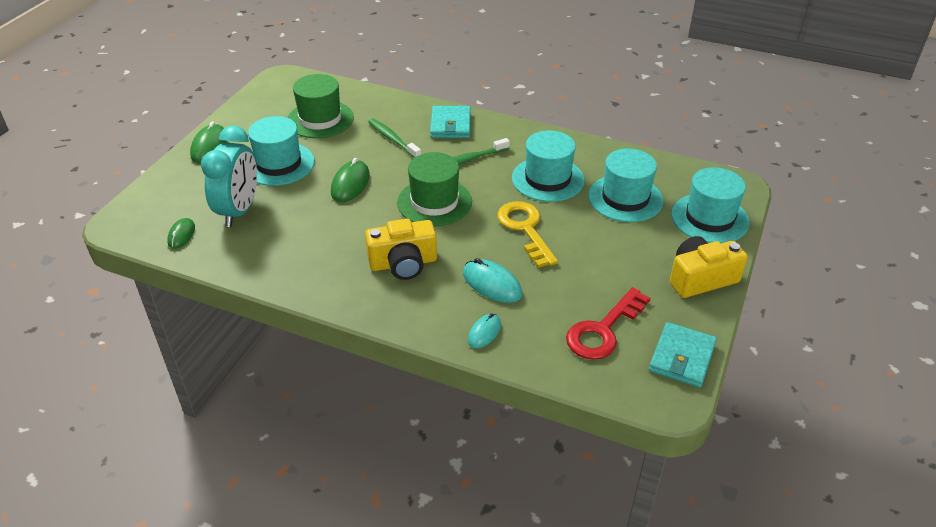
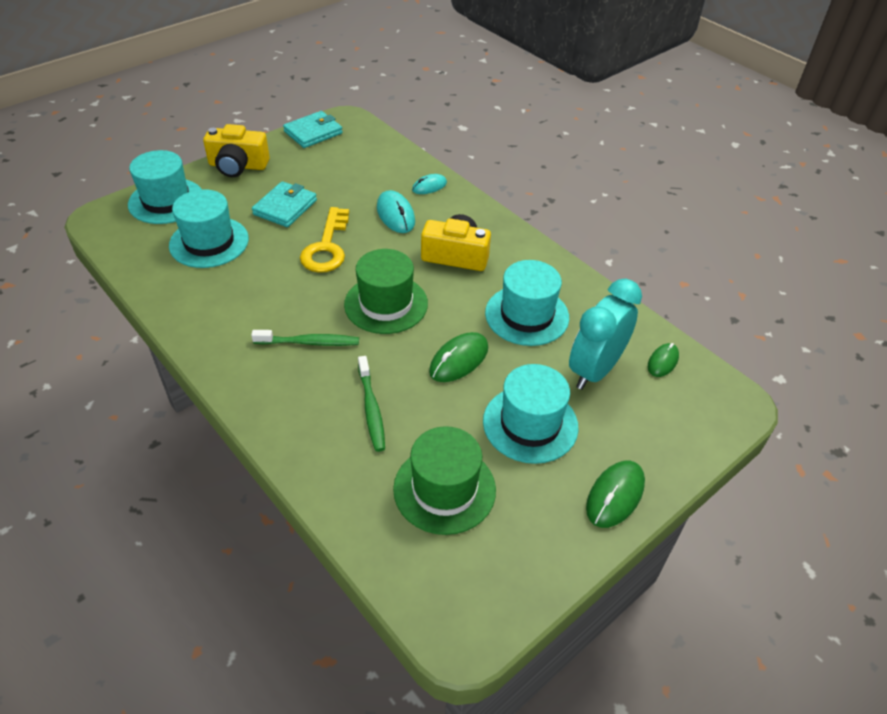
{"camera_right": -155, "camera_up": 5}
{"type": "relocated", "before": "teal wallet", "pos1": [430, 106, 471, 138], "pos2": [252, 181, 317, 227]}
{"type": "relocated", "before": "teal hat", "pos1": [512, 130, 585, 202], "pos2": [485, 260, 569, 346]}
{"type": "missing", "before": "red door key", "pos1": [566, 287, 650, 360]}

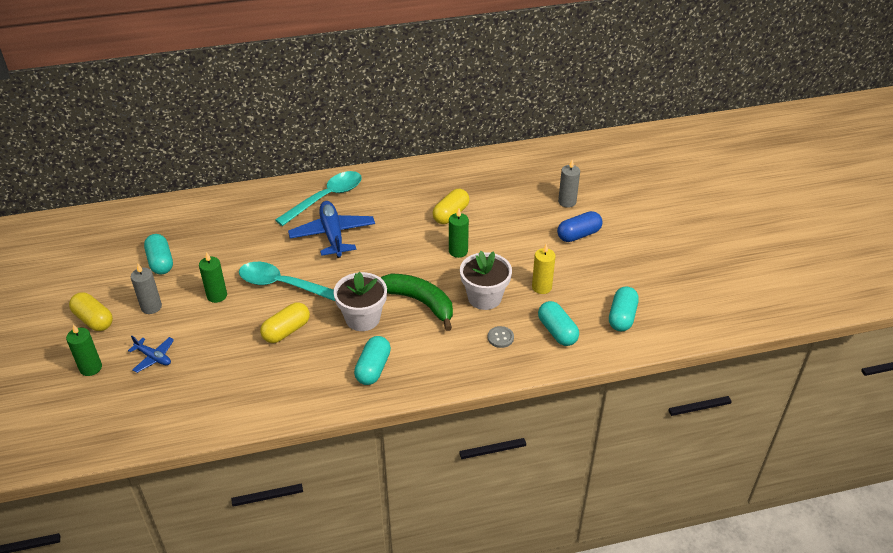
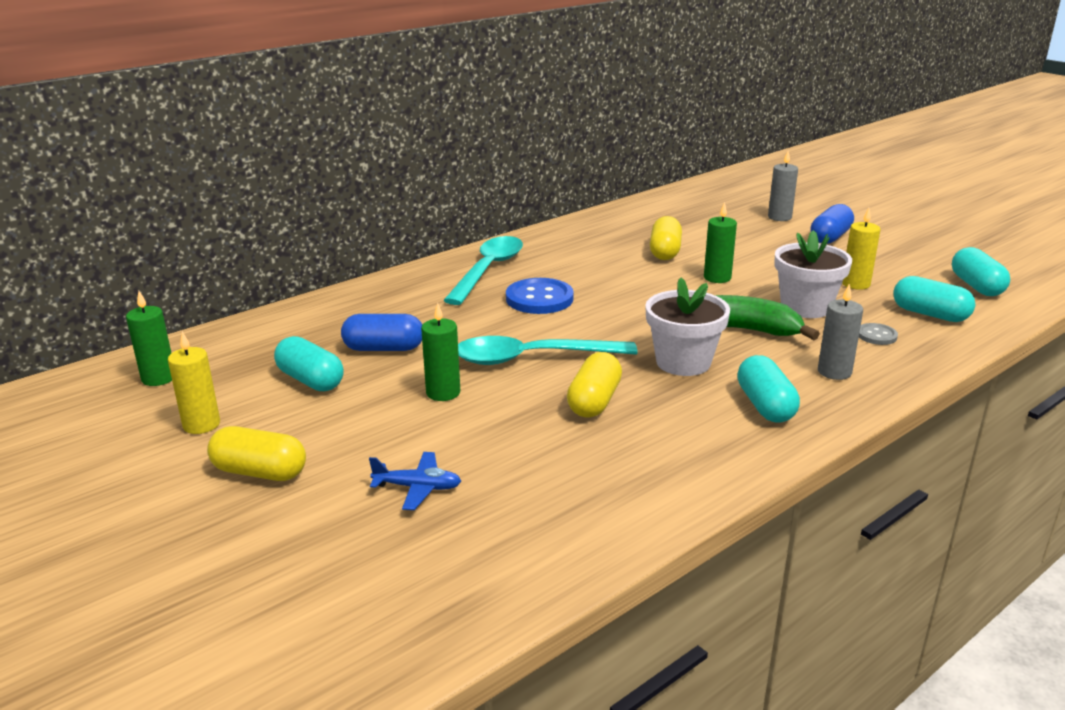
{"camera_right": -25, "camera_up": -15}
{"type": "relocated", "before": "green candle", "pos1": [66, 324, 102, 376], "pos2": [126, 291, 172, 386]}
{"type": "relocated", "before": "gray candle", "pos1": [131, 264, 162, 314], "pos2": [818, 284, 863, 380]}
{"type": "exchanged", "before": "blue toy plane", "after": "blue shirt button", "pos1": [288, 201, 375, 258], "pos2": [506, 278, 574, 314]}
{"type": "appeared", "after": "yellow candle", "pos2": [168, 332, 220, 434]}
{"type": "appeared", "after": "blue capsule", "pos2": [341, 314, 422, 351]}

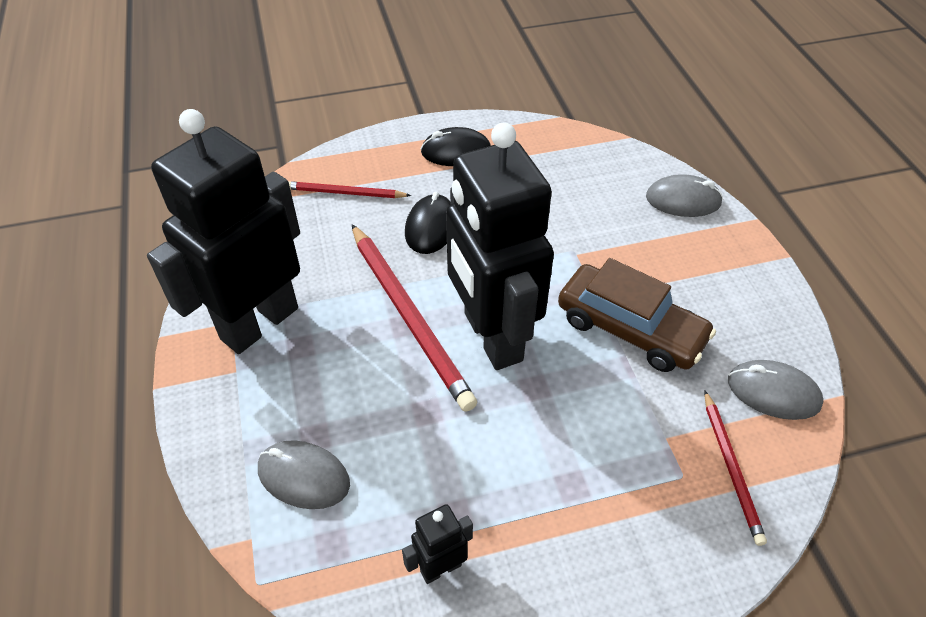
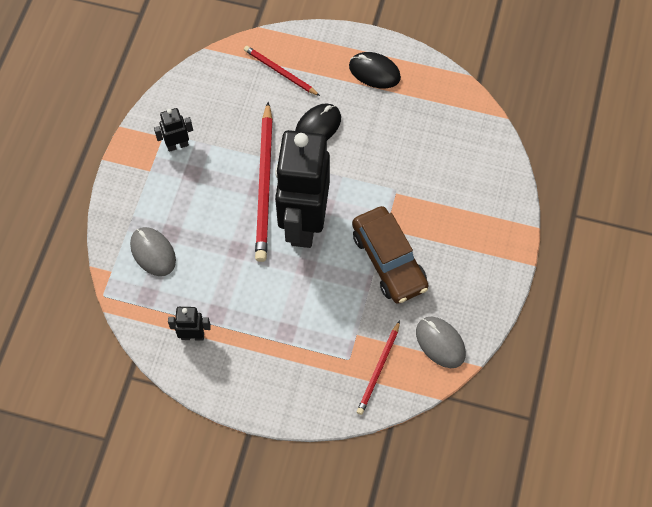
{"camera_right": 30, "camera_up": 15}
{"type": "size", "before": "ebony robot figure", "pos1": [147, 109, 300, 354], "pos2": [154, 108, 193, 152], "scale": 0.41}
{"type": "missing", "before": "gray computer mouse", "pos1": [646, 174, 723, 217]}

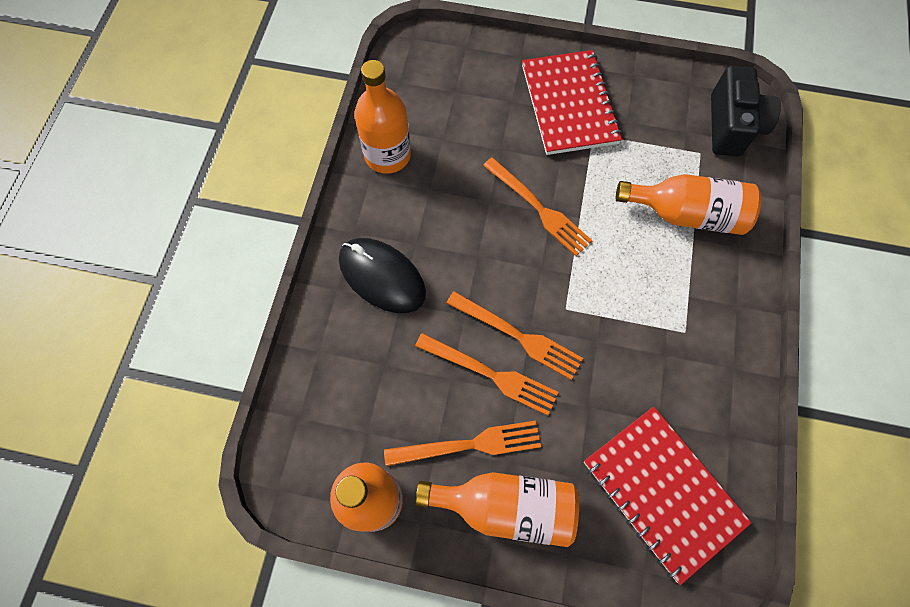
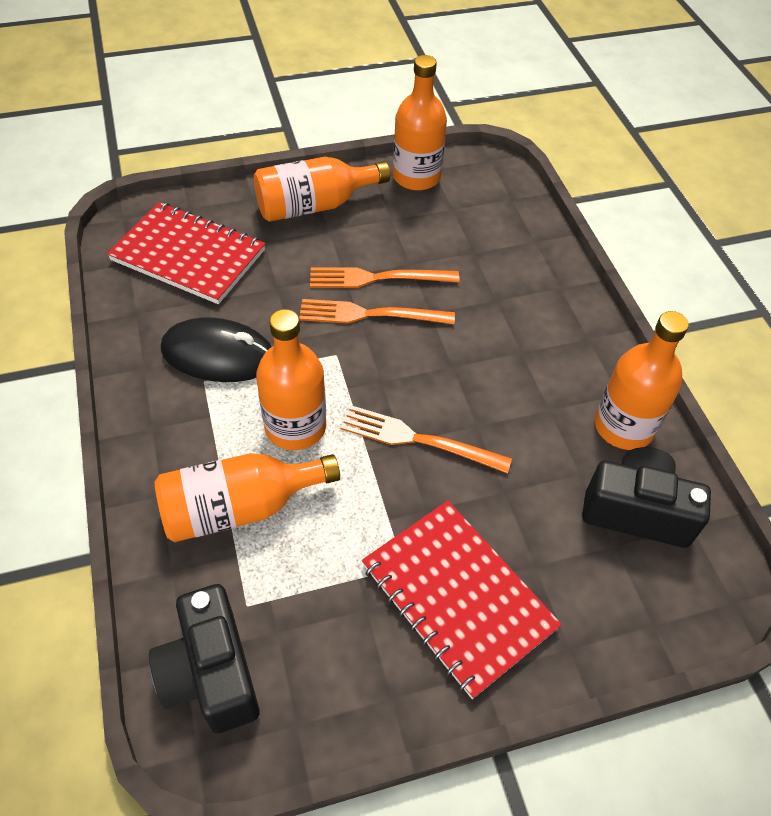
{"camera_right": 150, "camera_up": -15}
{"type": "relocated", "before": "ebony computer mouse", "pos1": [339, 238, 426, 313], "pos2": [161, 317, 271, 382]}
{"type": "missing", "before": "orange dinner fork", "pos1": [384, 420, 541, 466]}
{"type": "appeared", "after": "orange bottle", "pos2": [256, 309, 326, 450]}
{"type": "appeared", "after": "ebony photo camera", "pos2": [582, 447, 711, 548]}

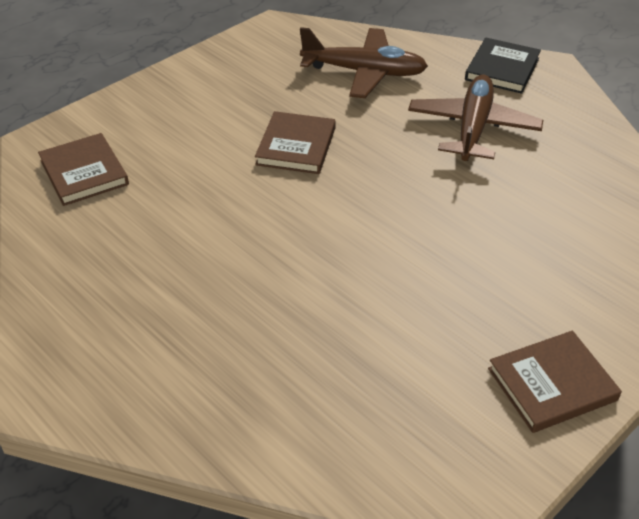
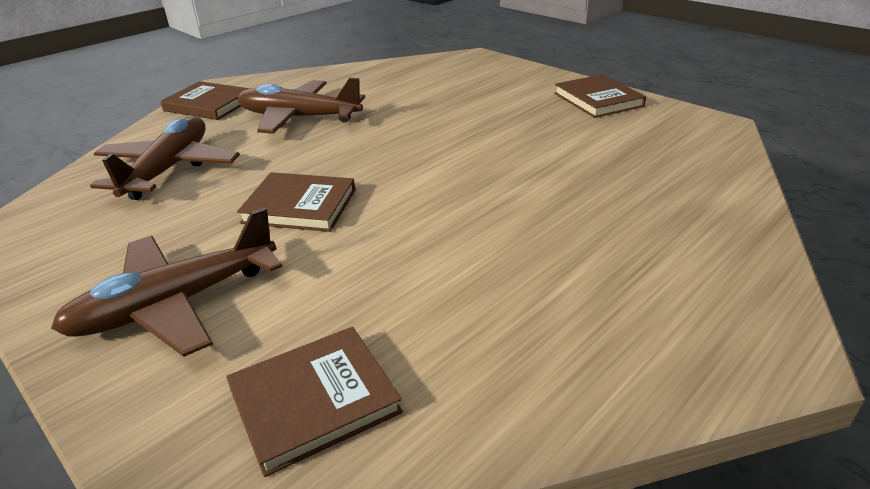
{"camera_right": -90, "camera_up": -10}
{"type": "colour", "before": "ebony hardcover", "after": "russet hardcover", "pos1": [465, 38, 541, 94], "pos2": [160, 81, 251, 120]}
{"type": "appeared", "after": "russet toy plane", "pos2": [51, 207, 283, 357]}

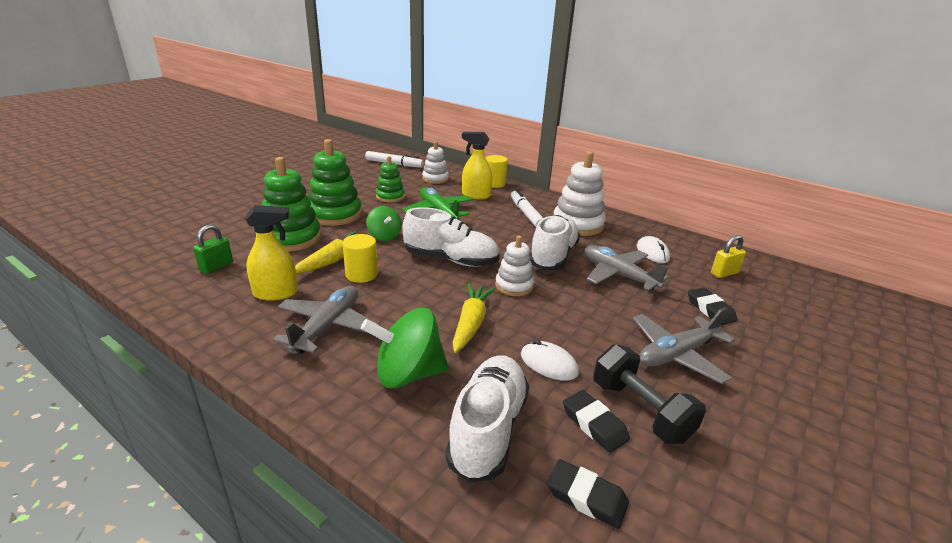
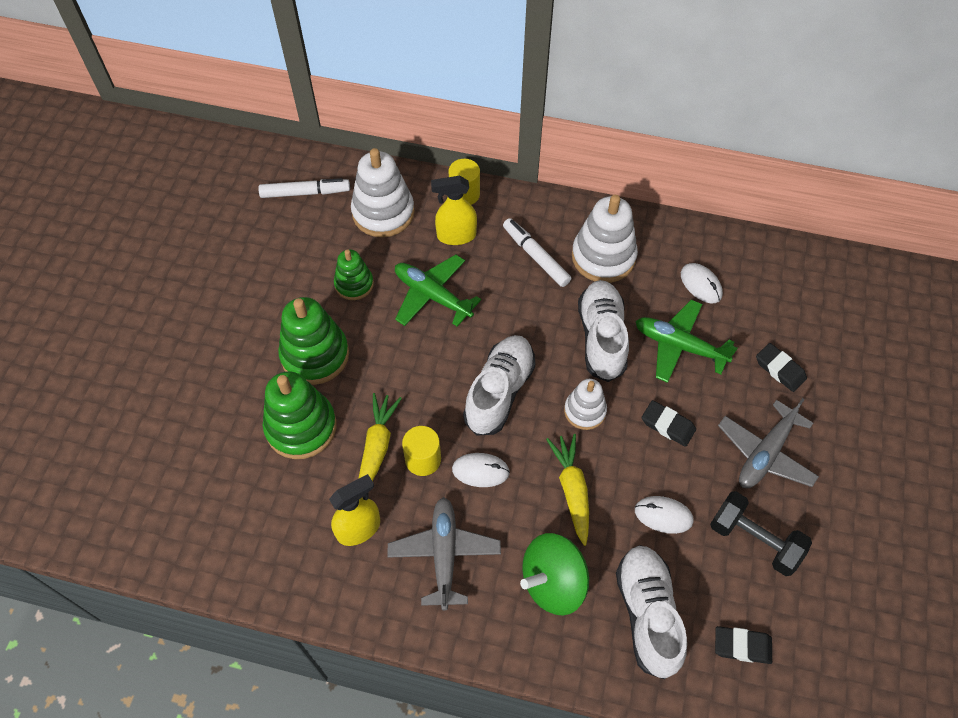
{"camera_right": -20, "camera_up": 30}
{"type": "missing", "before": "green lock", "pos1": [193, 224, 233, 274]}
{"type": "missing", "before": "green whirligig", "pos1": [366, 206, 402, 241]}
{"type": "spun", "before": "white shoe", "pos1": [402, 207, 500, 267], "pos2": [463, 335, 535, 436], "turn": -60}
{"type": "size", "before": "white stacking rings", "pos1": [422, 141, 449, 184], "pos2": [351, 148, 415, 237], "scale": 1.68}
{"type": "relocated", "before": "ebony eraser", "pos1": [563, 390, 630, 453], "pos2": [642, 400, 696, 447]}
{"type": "colour", "before": "gray toy plane", "after": "green toy plane", "pos1": [585, 245, 669, 292], "pos2": [635, 300, 738, 383]}
{"type": "missing", "before": "yellow lock", "pos1": [711, 235, 746, 278]}
{"type": "appeared", "after": "white computer mouse", "pos2": [452, 453, 510, 487]}

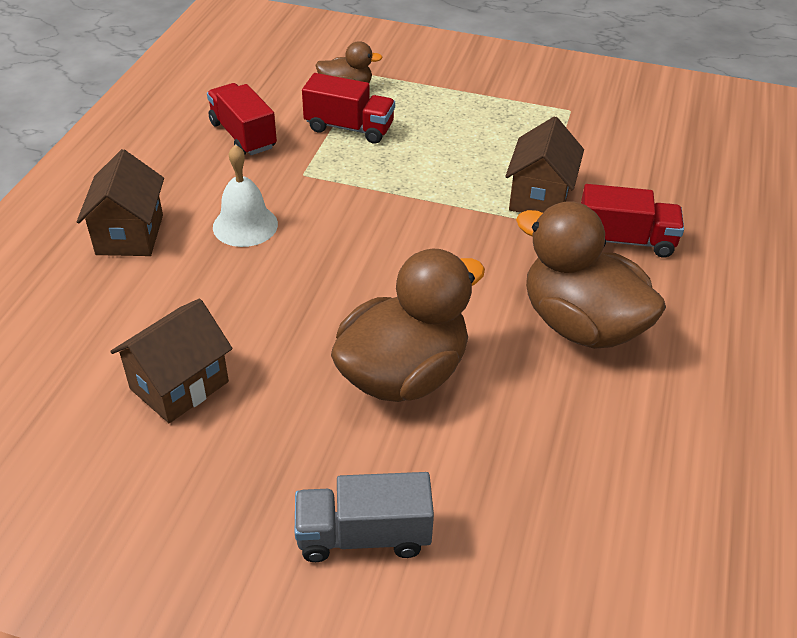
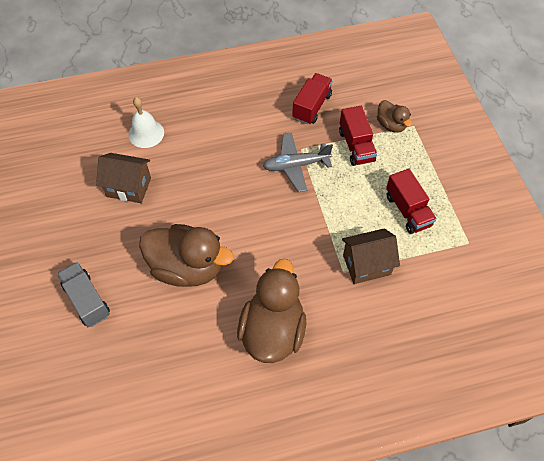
{"camera_right": 60, "camera_up": 15}
{"type": "missing", "before": "russet house", "pos1": [76, 149, 164, 256]}
{"type": "relocated", "before": "white hand bell", "pos1": [213, 145, 278, 247], "pos2": [128, 97, 164, 148]}
{"type": "relocated", "before": "red truck", "pos1": [581, 184, 684, 258], "pos2": [386, 168, 437, 234]}
{"type": "appeared", "after": "gray toy plane", "pos2": [263, 132, 333, 192]}

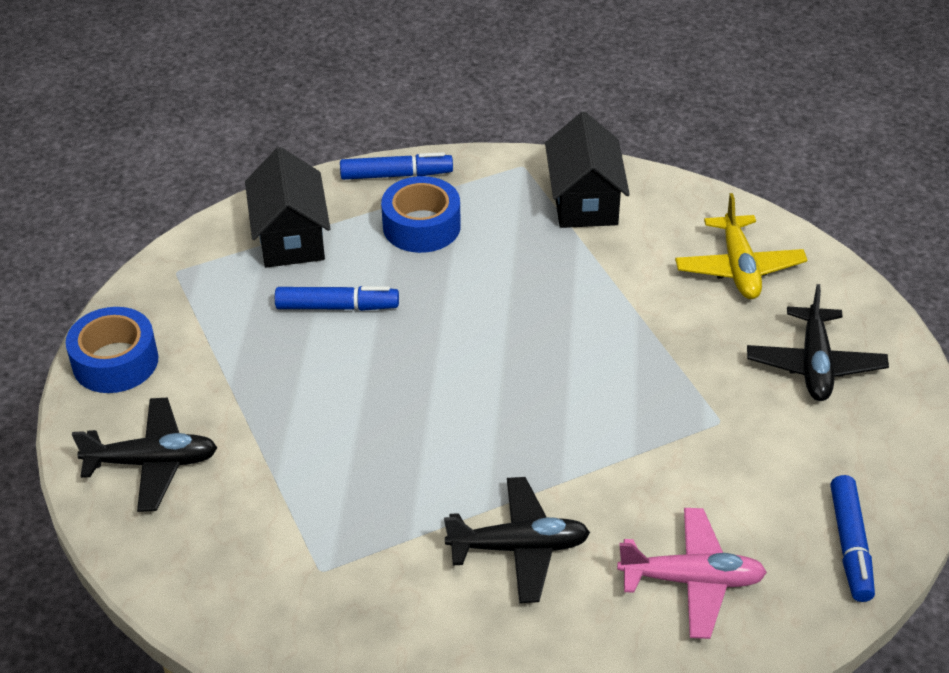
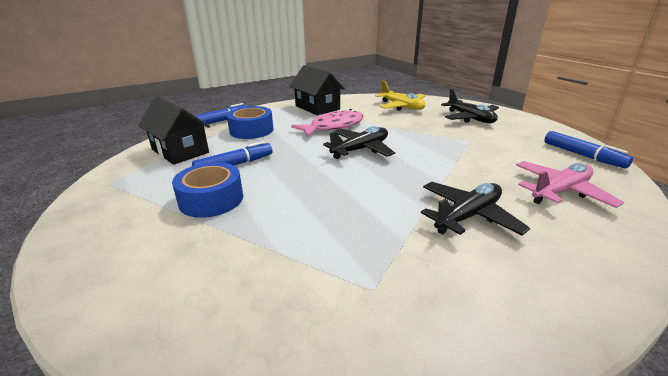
{"camera_right": -35, "camera_up": -15}
{"type": "relocated", "before": "blue roll of tape", "pos1": [66, 307, 158, 393], "pos2": [172, 162, 243, 218]}
{"type": "relocated", "before": "ebony toy plane", "pos1": [72, 398, 218, 512], "pos2": [323, 126, 395, 159]}
{"type": "appeared", "after": "pink toy fish", "pos2": [291, 109, 364, 137]}

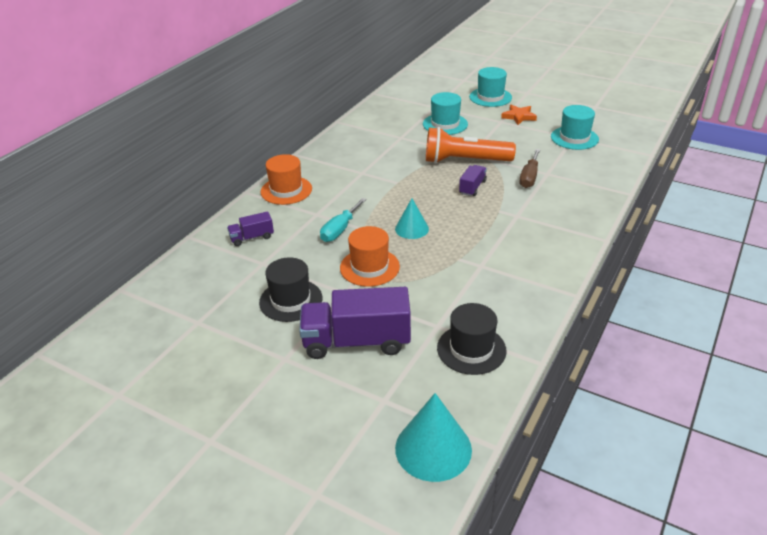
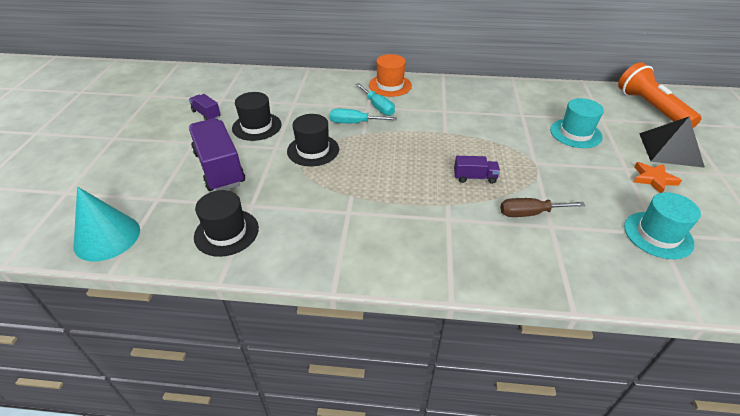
{"camera_right": 65, "camera_up": 5}
{"type": "relocated", "before": "purple truck", "pos1": [227, 211, 274, 246], "pos2": [189, 94, 221, 120]}
{"type": "colour", "before": "orange hat", "after": "ebony hat", "pos1": [340, 226, 400, 287], "pos2": [287, 114, 339, 166]}
{"type": "missing", "before": "teal cone shape", "pos1": [395, 198, 429, 239]}
{"type": "relocated", "before": "orange flashlight", "pos1": [426, 127, 516, 163], "pos2": [618, 62, 701, 128]}
{"type": "exchanged", "before": "teal hat", "after": "ebony pyramid shape", "pos1": [469, 67, 512, 107], "pos2": [639, 117, 705, 168]}
{"type": "appeared", "after": "teal hand screwdriver", "pos2": [355, 83, 395, 116]}

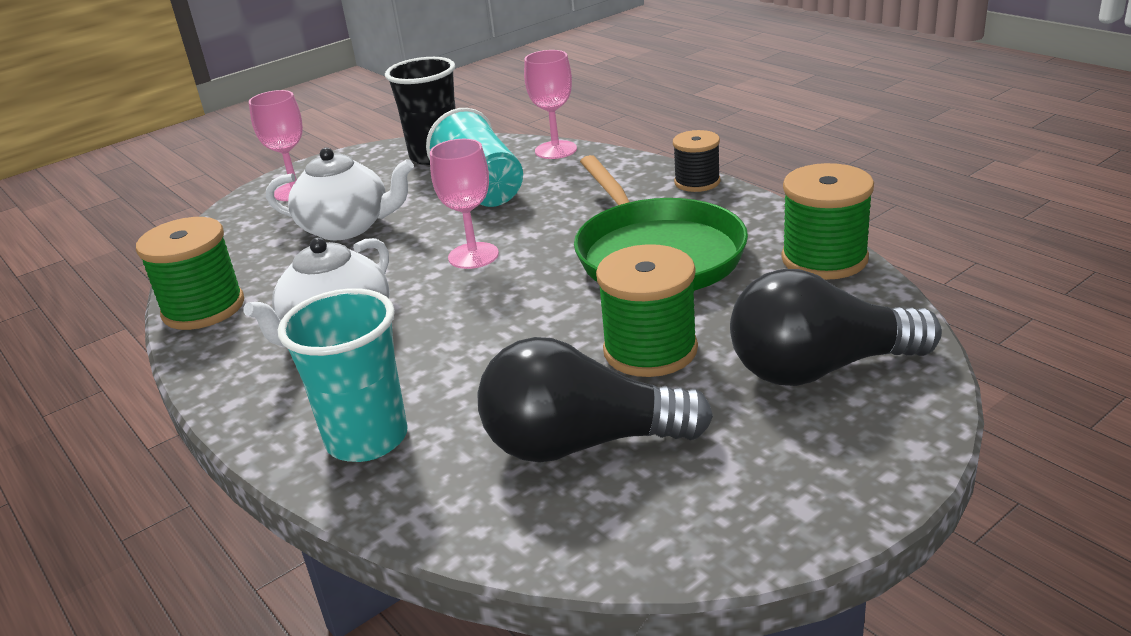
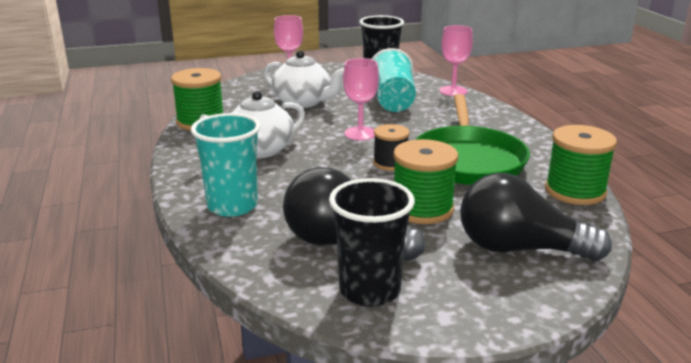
{"camera_right": 20, "camera_up": -5}
{"type": "relocated", "before": "ebony reel of thread", "pos1": [673, 130, 720, 192], "pos2": [373, 124, 410, 171]}
{"type": "appeared", "after": "ebony cup", "pos2": [329, 178, 415, 307]}

